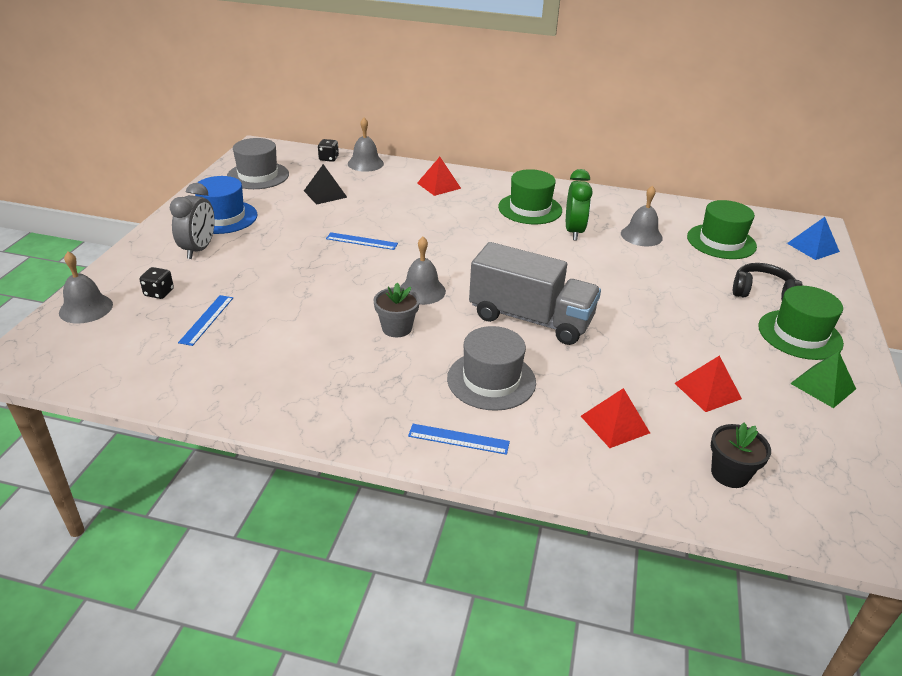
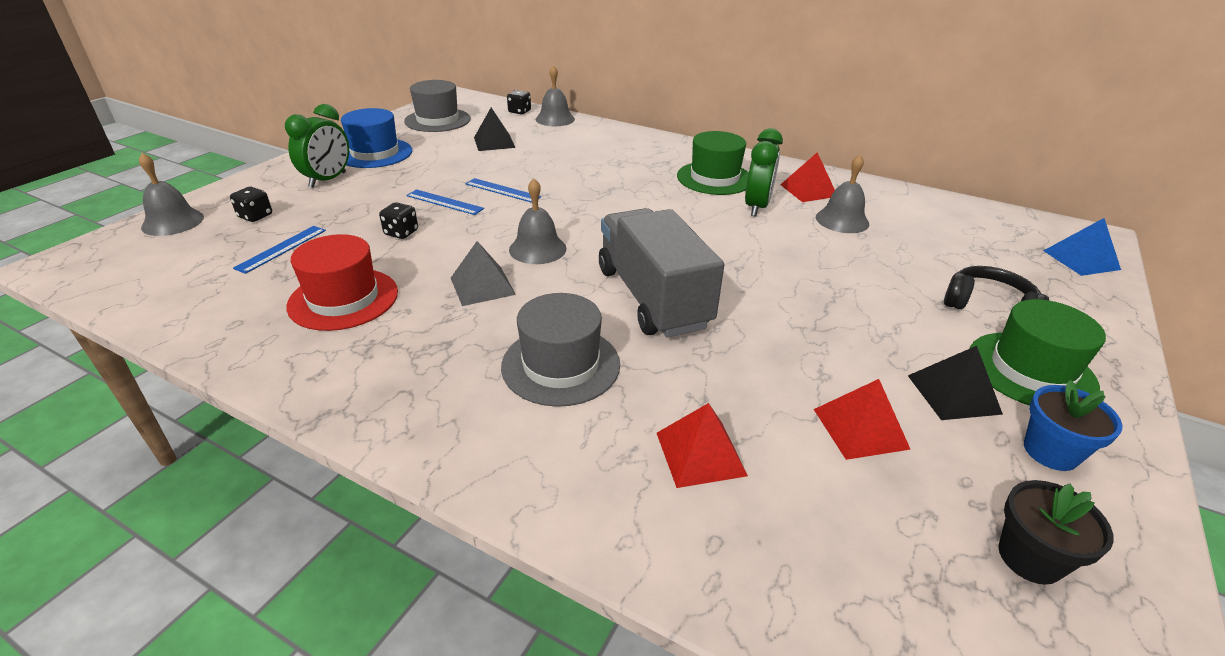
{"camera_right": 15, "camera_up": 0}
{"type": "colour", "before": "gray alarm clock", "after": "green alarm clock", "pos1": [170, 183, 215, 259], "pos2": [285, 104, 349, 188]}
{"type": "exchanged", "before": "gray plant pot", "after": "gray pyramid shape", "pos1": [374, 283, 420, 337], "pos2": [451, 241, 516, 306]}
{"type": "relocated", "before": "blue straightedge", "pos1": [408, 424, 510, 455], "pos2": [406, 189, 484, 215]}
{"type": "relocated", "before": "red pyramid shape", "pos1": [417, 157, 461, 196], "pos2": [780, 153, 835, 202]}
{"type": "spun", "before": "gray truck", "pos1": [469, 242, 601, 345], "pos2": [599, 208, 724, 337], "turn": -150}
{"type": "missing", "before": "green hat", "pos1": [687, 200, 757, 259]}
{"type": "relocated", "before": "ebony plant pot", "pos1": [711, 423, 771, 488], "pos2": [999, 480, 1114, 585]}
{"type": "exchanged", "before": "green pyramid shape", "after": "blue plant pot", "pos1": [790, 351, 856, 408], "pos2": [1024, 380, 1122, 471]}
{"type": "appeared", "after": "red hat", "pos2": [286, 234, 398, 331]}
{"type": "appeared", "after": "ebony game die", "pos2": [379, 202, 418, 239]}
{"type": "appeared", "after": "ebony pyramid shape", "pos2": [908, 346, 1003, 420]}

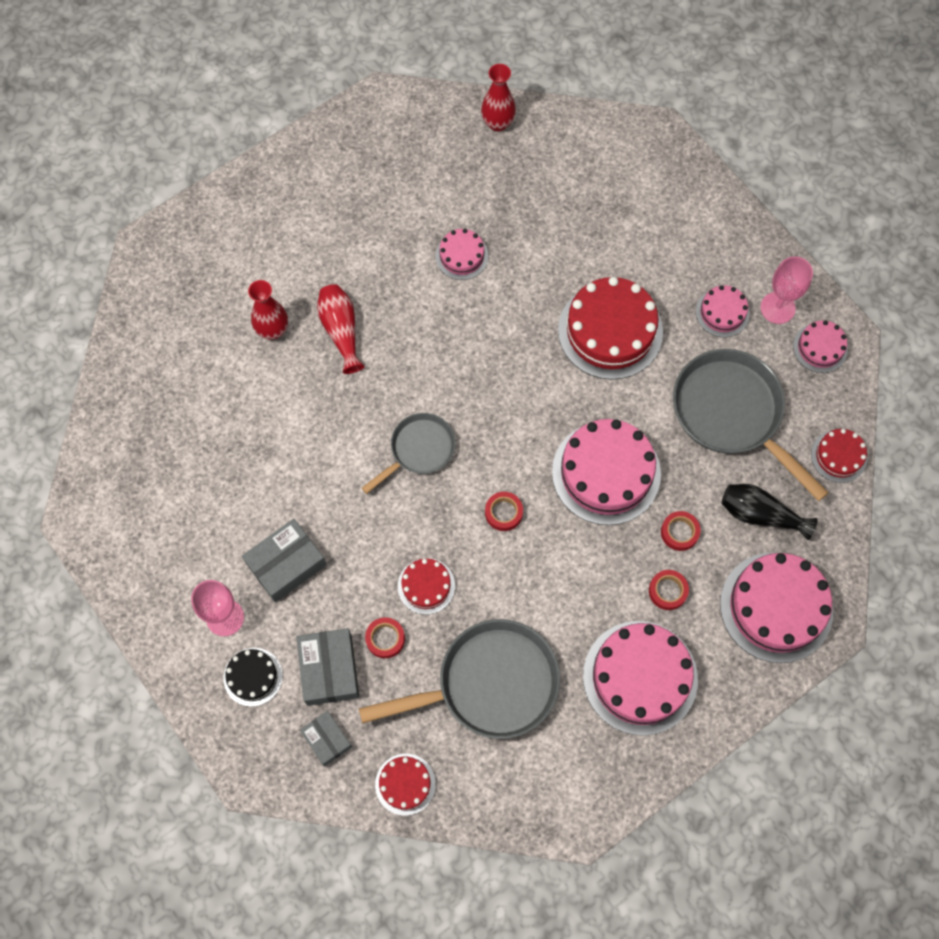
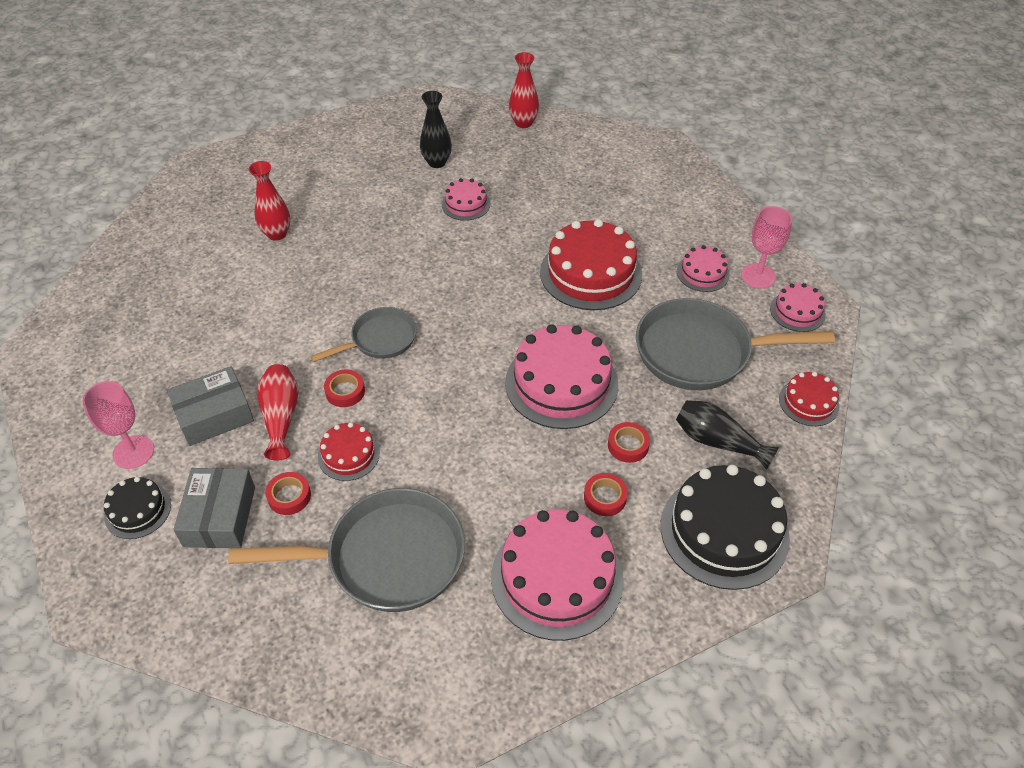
{"camera_right": 10, "camera_up": -20}
{"type": "missing", "before": "gray box", "pos1": [300, 711, 352, 767]}
{"type": "relocated", "before": "red vase", "pos1": [317, 284, 365, 374], "pos2": [257, 364, 298, 460]}
{"type": "missing", "before": "red gateau", "pos1": [375, 754, 436, 816]}
{"type": "relocated", "before": "red roll of tape", "pos1": [485, 492, 523, 531], "pos2": [324, 369, 365, 407]}
{"type": "spun", "before": "gray skillet", "pos1": [673, 349, 829, 501], "pos2": [636, 298, 835, 390], "turn": -60}
{"type": "colour", "before": "pink gateau", "after": "ebony gateau", "pos1": [720, 552, 833, 663], "pos2": [661, 465, 790, 590]}
{"type": "appeared", "after": "ebony vase", "pos2": [420, 91, 452, 168]}

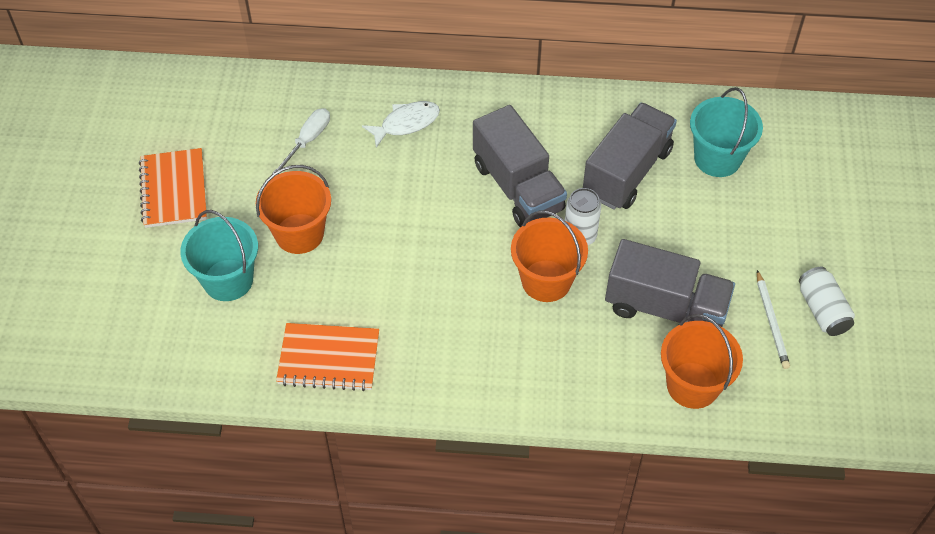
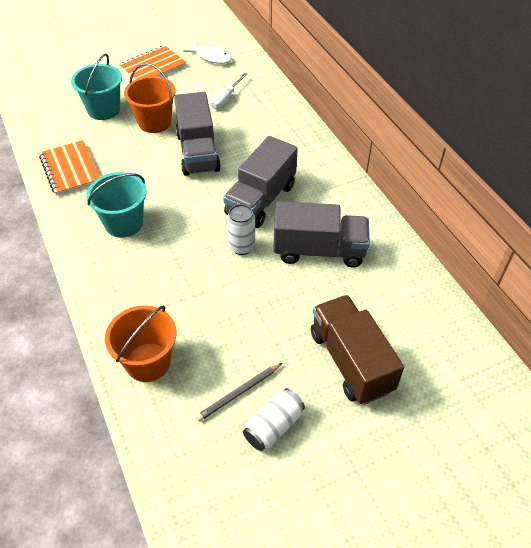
{"camera_right": 60, "camera_up": -5}
{"type": "spun", "before": "white hand screwdriver", "pos1": [272, 108, 330, 175], "pos2": [210, 73, 247, 109], "turn": 120}
{"type": "relocated", "before": "white toy fish", "pos1": [362, 101, 440, 148], "pos2": [183, 42, 232, 64]}
{"type": "missing", "before": "orange bucket", "pos1": [511, 210, 588, 302]}
{"type": "relocated", "before": "gray truck", "pos1": [605, 239, 735, 327], "pos2": [174, 92, 221, 176]}
{"type": "relocated", "before": "teal bucket", "pos1": [690, 87, 763, 177], "pos2": [86, 172, 147, 238]}
{"type": "colour", "before": "white wooden pencil", "after": "gray wooden pencil", "pos1": [757, 270, 790, 369], "pos2": [196, 363, 282, 421]}
{"type": "appeared", "after": "russet truck", "pos2": [311, 295, 404, 405]}

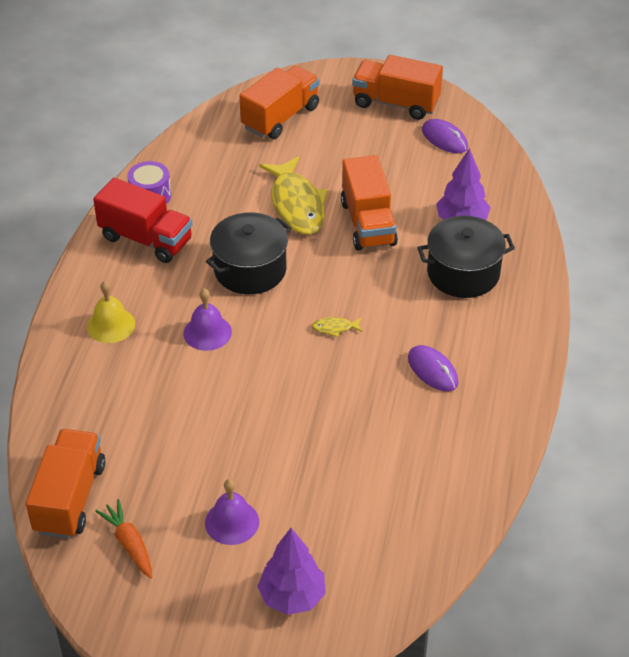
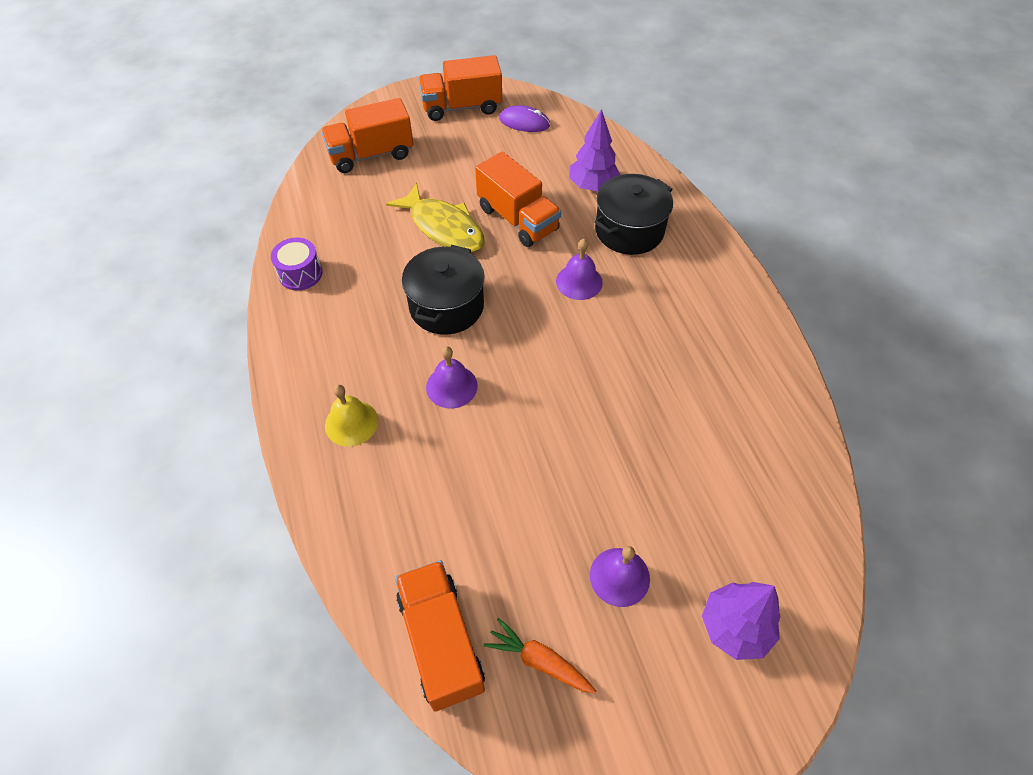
{"camera_right": -30, "camera_up": 10}
{"type": "missing", "before": "red truck", "pos1": [93, 178, 193, 263]}
{"type": "spun", "before": "orange truck", "pos1": [239, 66, 320, 139], "pos2": [321, 98, 414, 173], "turn": -120}
{"type": "missing", "before": "yellow toy fish", "pos1": [311, 317, 363, 337]}
{"type": "missing", "before": "purple computer mouse", "pos1": [408, 345, 458, 391]}
{"type": "appeared", "after": "purple hand bell", "pos2": [556, 239, 603, 300]}

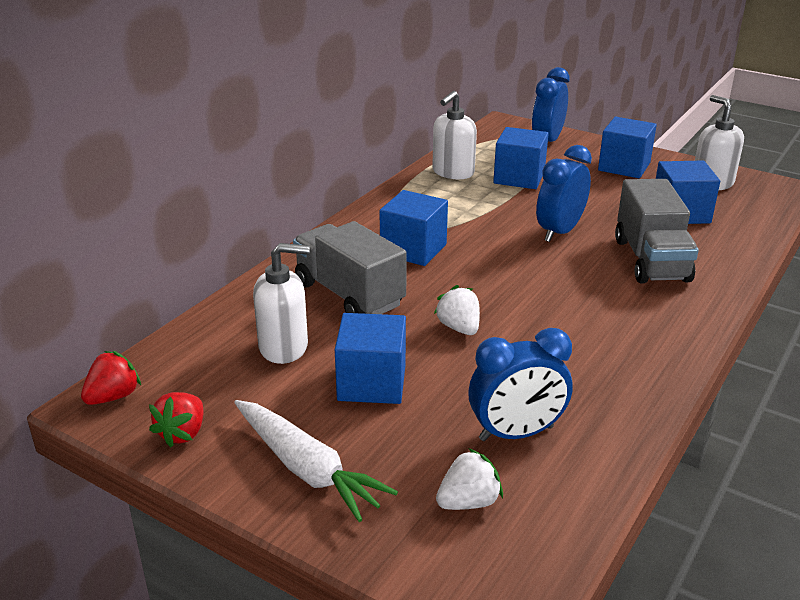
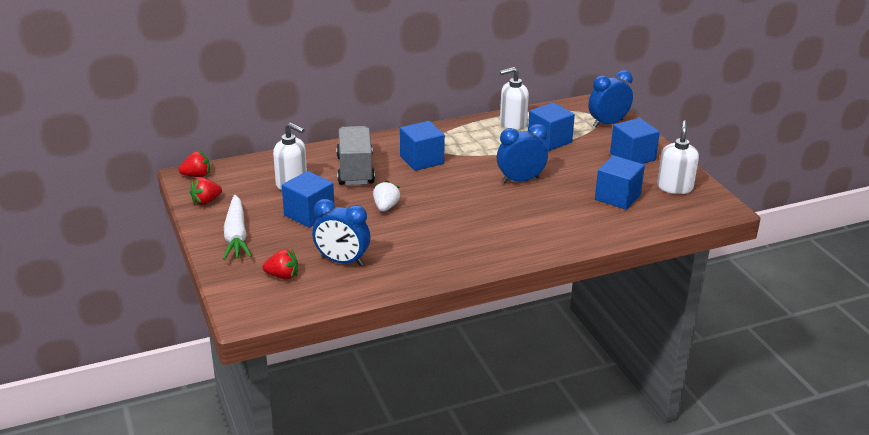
{"camera_right": 35, "camera_up": 0}
{"type": "colour", "before": "white strawberry", "after": "red strawberry", "pos1": [436, 448, 503, 510], "pos2": [263, 249, 298, 280]}
{"type": "missing", "before": "gray truck", "pos1": [615, 179, 699, 283]}

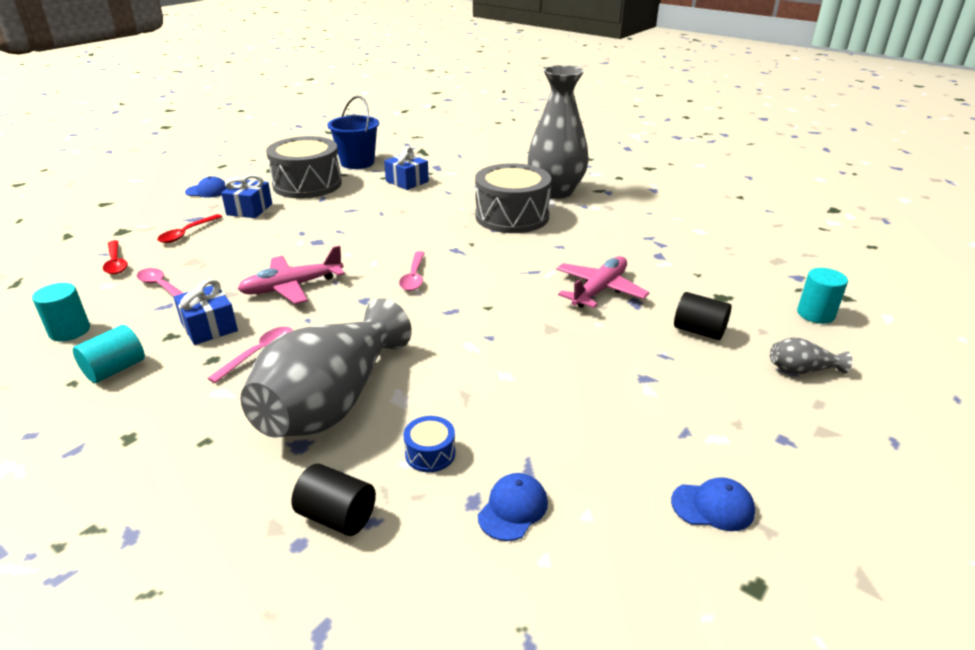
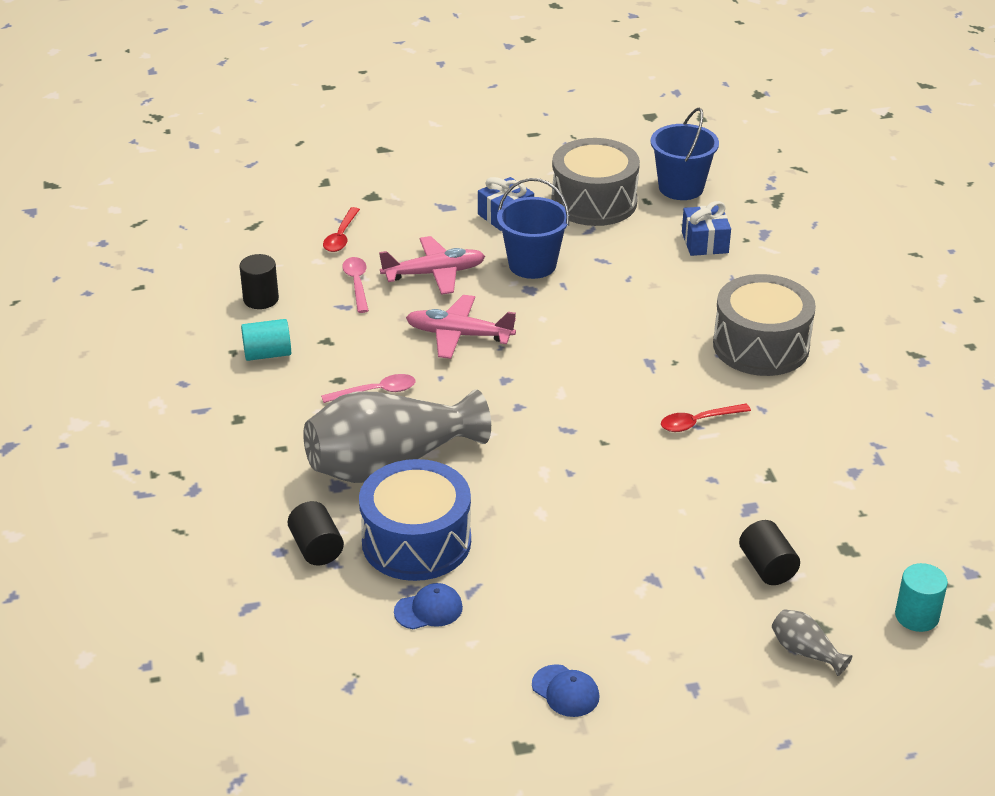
{"camera_right": 40, "camera_up": 5}
{"type": "colour", "before": "teal cylinder shape", "after": "ebony cylinder shape", "pos1": [32, 283, 90, 341], "pos2": [239, 254, 279, 309]}
{"type": "relocated", "before": "red spoon", "pos1": [157, 214, 222, 243], "pos2": [661, 404, 751, 432]}
{"type": "missing", "before": "blue present", "pos1": [174, 279, 238, 345]}
{"type": "missing", "before": "blue baseball cap", "pos1": [185, 176, 227, 198]}
{"type": "missing", "before": "pink spoon", "pos1": [399, 251, 425, 291]}
{"type": "size", "before": "blue snare drum", "pos1": [403, 416, 455, 472], "pos2": [359, 459, 471, 581], "scale": 2.45}
{"type": "missing", "before": "gray vase", "pos1": [527, 65, 589, 199]}
{"type": "relocated", "before": "pink toy plane", "pos1": [556, 256, 649, 308], "pos2": [379, 236, 485, 295]}
{"type": "appeared", "after": "blue bucket", "pos2": [497, 178, 570, 279]}

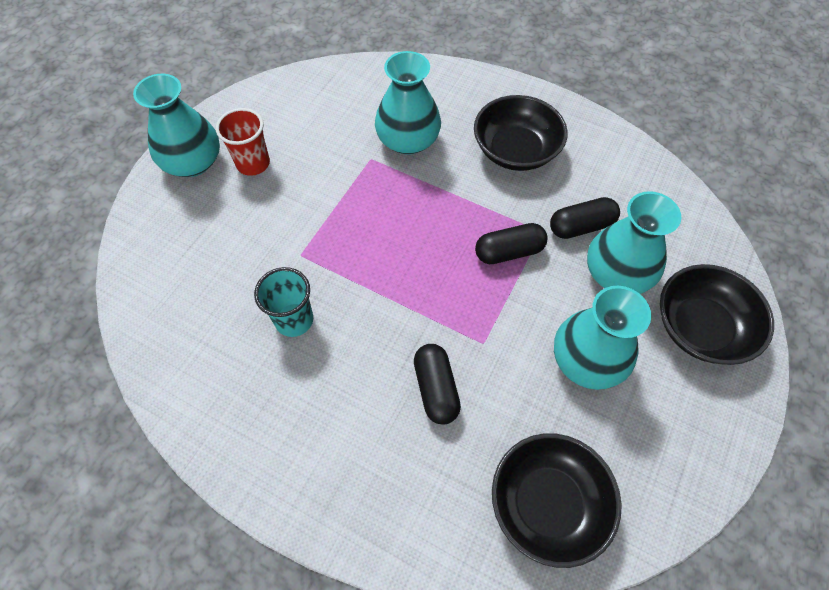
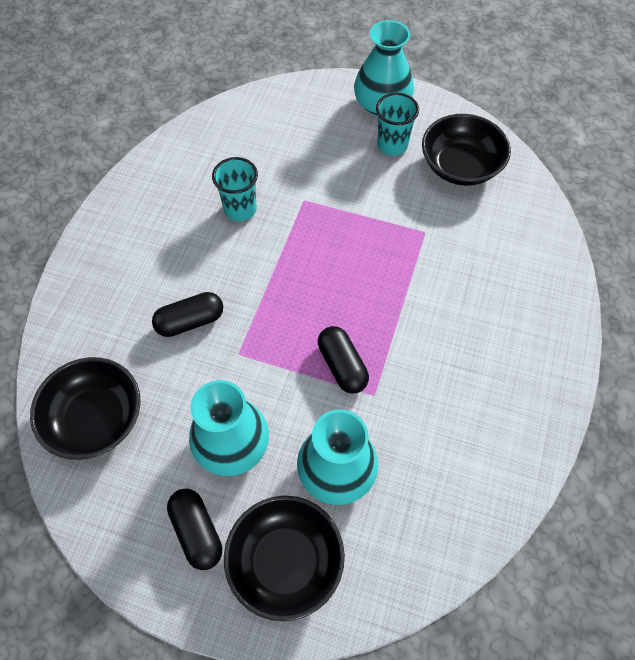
{"camera_right": 80, "camera_up": 0}
{"type": "colour", "before": "red cup", "after": "teal cup", "pos1": [216, 108, 270, 176], "pos2": [376, 93, 419, 156]}
{"type": "missing", "before": "teal vase", "pos1": [375, 51, 441, 155]}
{"type": "relocated", "before": "ebony deep dish", "pos1": [474, 95, 568, 171], "pos2": [422, 114, 511, 186]}
{"type": "relocated", "before": "ebony capsule", "pos1": [550, 197, 620, 239], "pos2": [167, 489, 222, 570]}

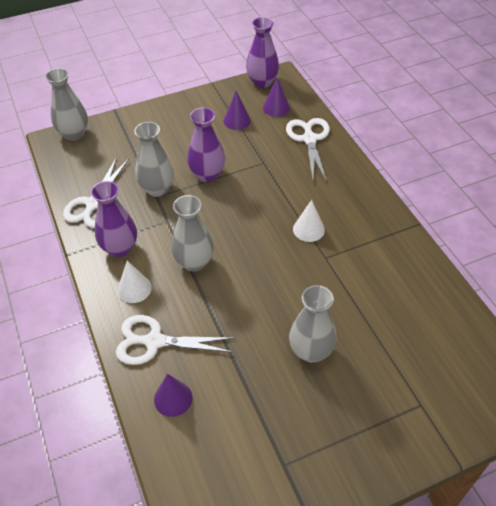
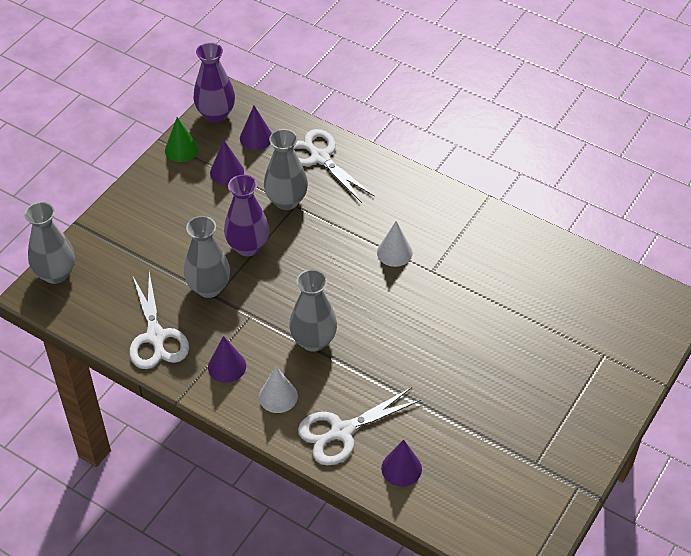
{"camera_right": -35, "camera_up": 0}
{"type": "exchanged", "before": "purple vase", "after": "purple cone shape", "pos1": [91, 181, 137, 257], "pos2": [208, 336, 246, 383]}
{"type": "relocated", "before": "gray vase", "pos1": [289, 285, 336, 362], "pos2": [264, 129, 308, 210]}
{"type": "appeared", "after": "green cone shape", "pos2": [165, 117, 199, 162]}

